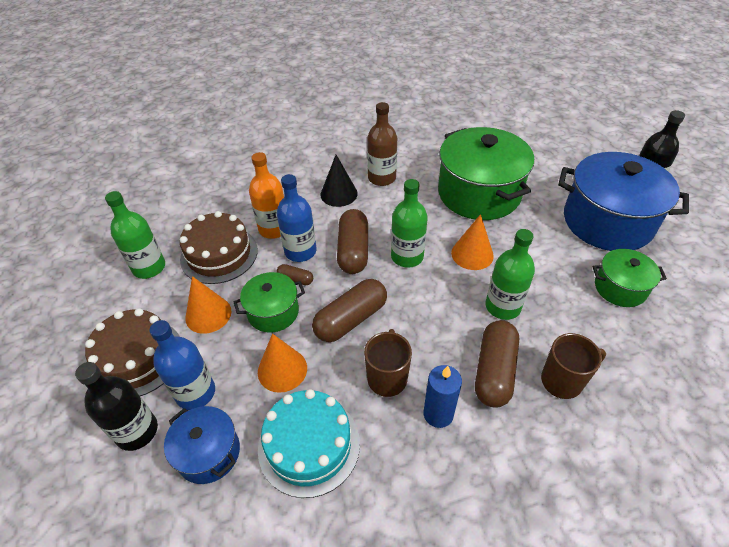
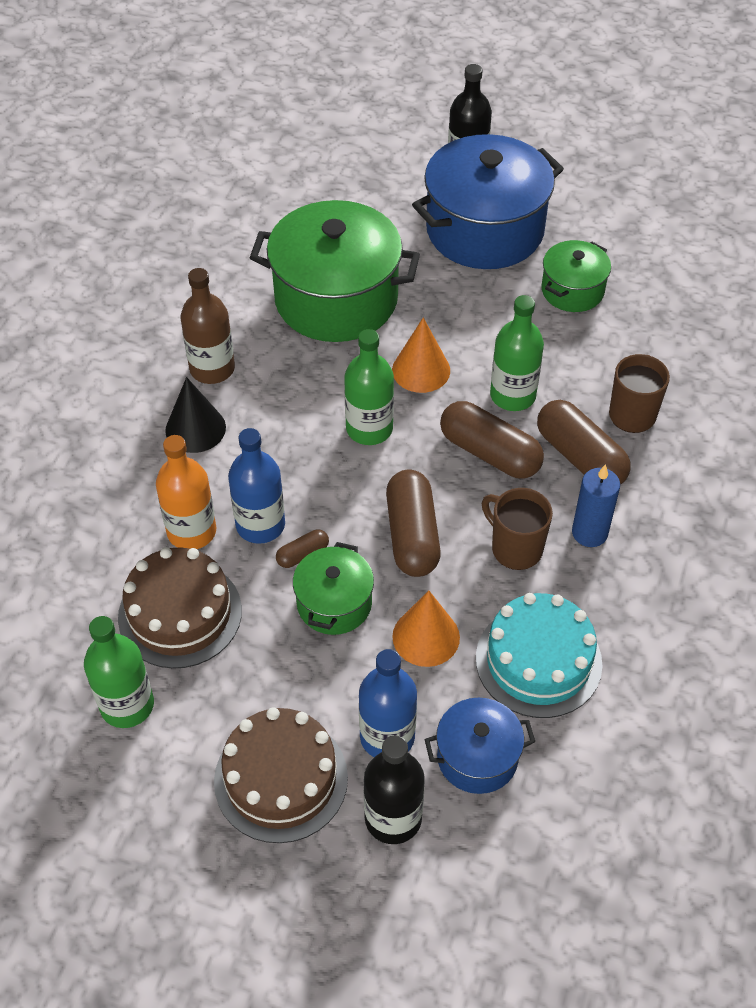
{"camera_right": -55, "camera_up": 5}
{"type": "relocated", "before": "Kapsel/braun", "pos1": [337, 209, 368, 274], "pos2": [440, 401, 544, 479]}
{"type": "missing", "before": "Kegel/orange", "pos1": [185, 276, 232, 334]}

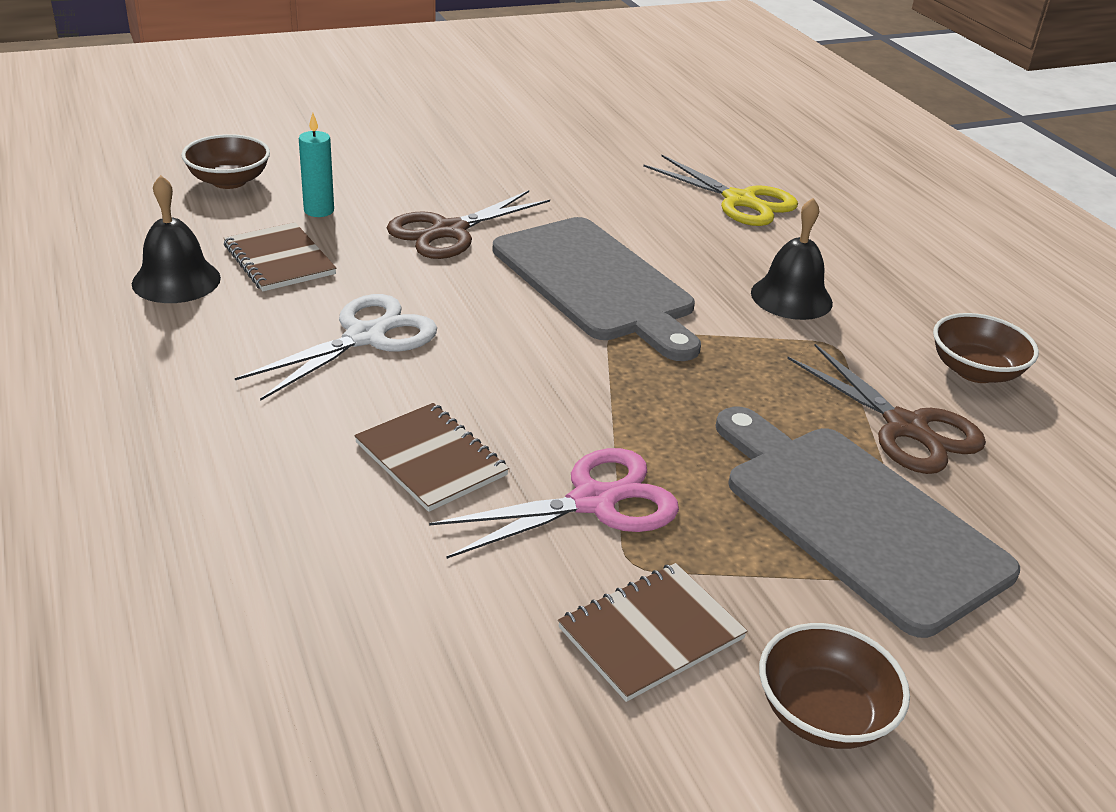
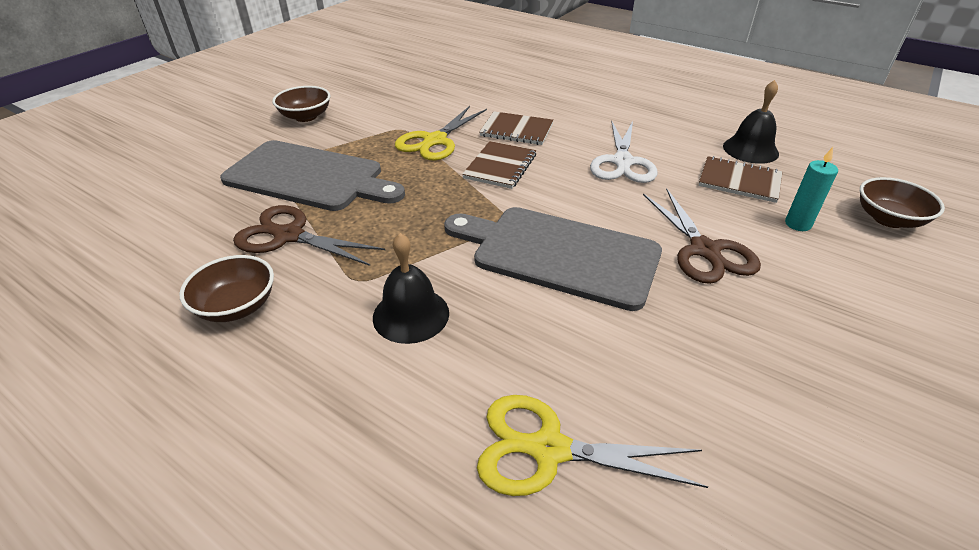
{"camera_right": 150, "camera_up": 5}
{"type": "spun", "before": "Schere/braun", "pos1": [387, 190, 550, 259], "pos2": [643, 188, 761, 284], "turn": 150}
{"type": "colour", "before": "Schere/rosa", "after": "Schere/gelb", "pos1": [429, 448, 679, 559], "pos2": [395, 106, 487, 161]}
{"type": "relocated", "before": "Notizbuch/braun", "pos1": [558, 563, 748, 702], "pos2": [462, 141, 536, 189]}

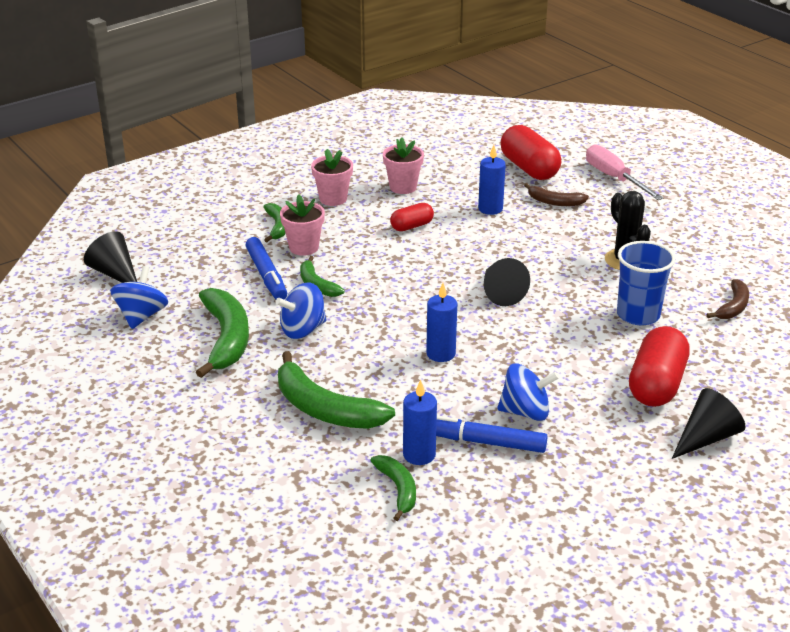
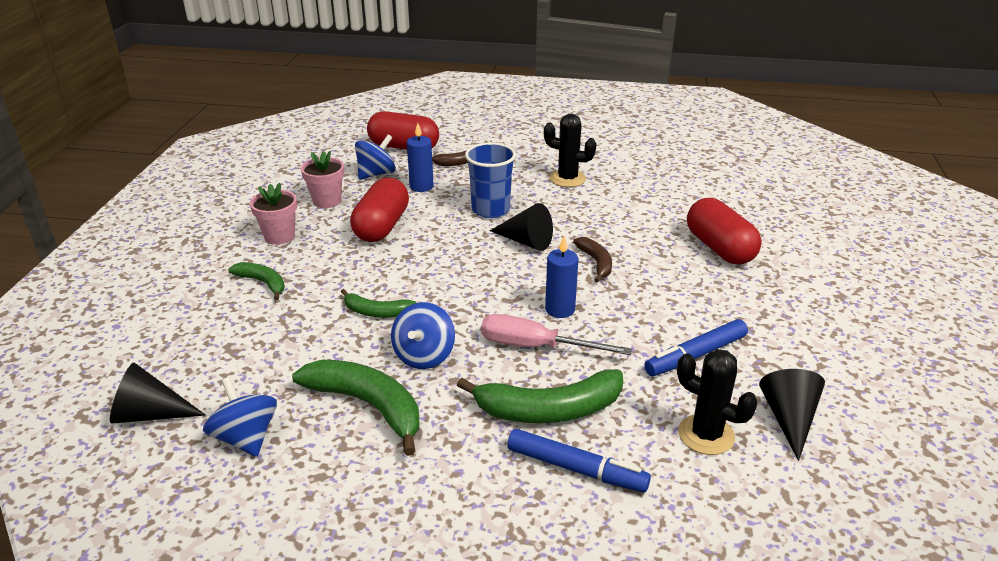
{"camera_right": -45, "camera_up": 0}
{"type": "relocated", "before": "Schraubenzieher/rosa", "pos1": [586, 144, 663, 200], "pos2": [481, 314, 632, 355]}
{"type": "missing", "before": "Blumentopf/rosa", "pos1": [280, 194, 325, 256]}
{"type": "size", "before": "Kapsel/rot", "pos1": [390, 203, 434, 231], "pos2": [350, 178, 409, 242], "scale": 1.82}
{"type": "relocated", "before": "Filzstift/blau", "pos1": [245, 237, 287, 299], "pos2": [507, 429, 651, 493]}
{"type": "relocated", "before": "Becher/blau", "pos1": [617, 241, 675, 325], "pos2": [465, 143, 516, 218]}
{"type": "relocated", "before": "Banane/braun", "pos1": [706, 279, 749, 319], "pos2": [573, 237, 612, 282]}
{"type": "relocated", "before": "Kreisel/blau", "pos1": [497, 363, 559, 421], "pos2": [355, 134, 396, 180]}
{"type": "missing", "before": "Kerze/blau", "pos1": [403, 379, 437, 465]}
{"type": "relocated", "before": "Kegel/schwarz", "pos1": [672, 388, 746, 459], "pos2": [759, 369, 825, 461]}
{"type": "exchanged", "before": "Banane/grün", "after": "Kaktus/schwarz", "pos1": [370, 455, 416, 521], "pos2": [677, 349, 758, 455]}

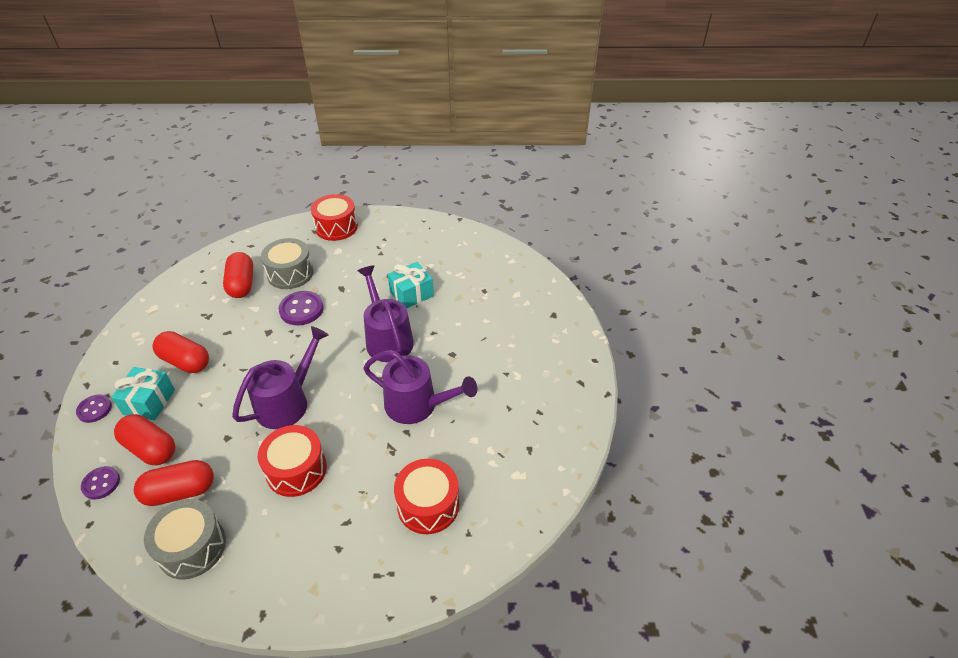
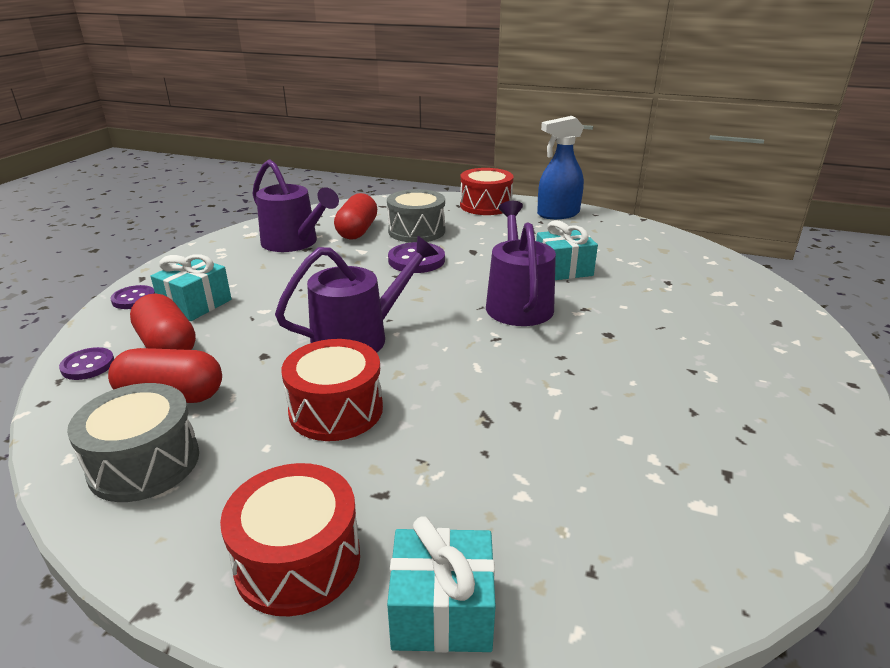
{"camera_right": 20, "camera_up": -15}
{"type": "missing", "before": "Kapsel/rot", "pos1": [153, 331, 209, 373]}
{"type": "relocated", "before": "Gießkanne/lila", "pos1": [363, 350, 477, 424], "pos2": [252, 159, 339, 252]}
{"type": "relocated", "before": "Trommel/rot", "pos1": [394, 459, 459, 534], "pos2": [220, 463, 360, 616]}
{"type": "appeared", "after": "Sprühflasche/blau", "pos2": [537, 116, 584, 219]}
{"type": "appeared", "after": "Geschenk/türkis", "pos2": [387, 516, 496, 653]}

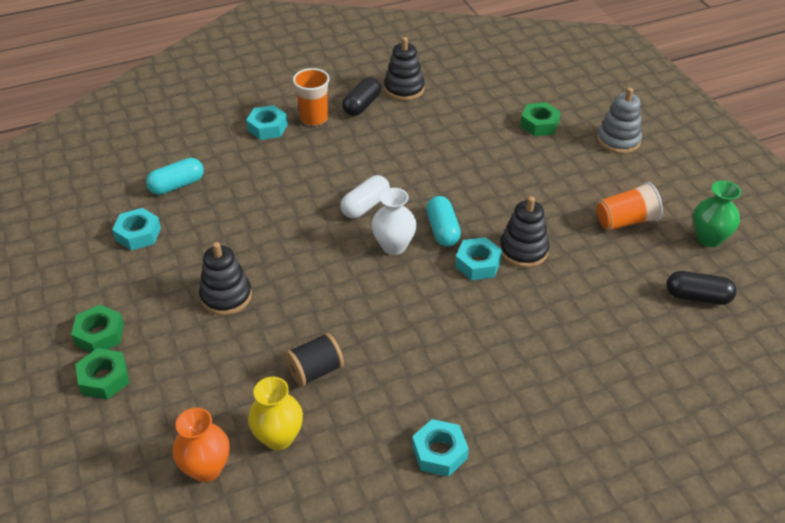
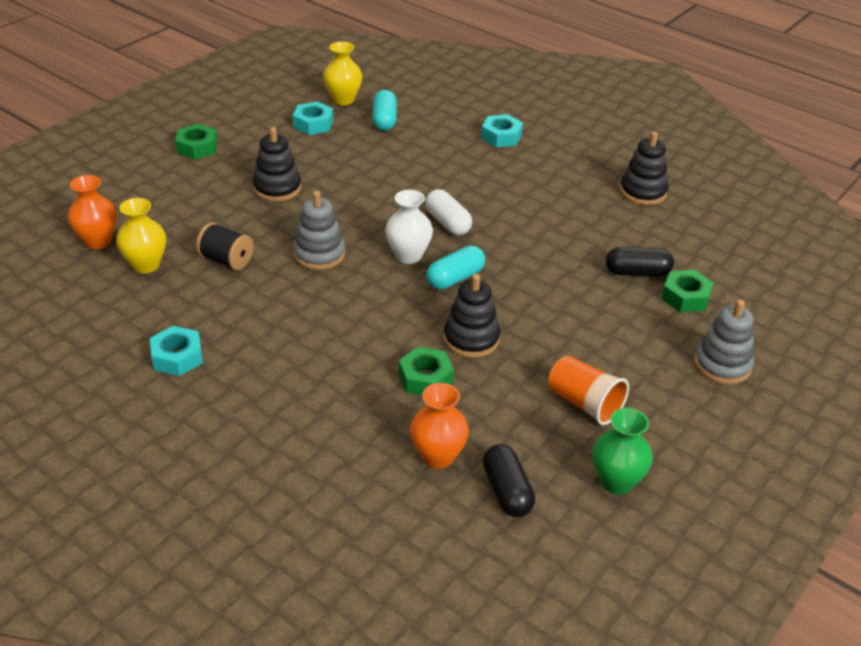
{"camera_right": 60, "camera_up": -5}
{"type": "missing", "before": "Becher/orange", "pos1": [293, 68, 330, 126]}
{"type": "relocated", "before": "Kapsel/schwarz", "pos1": [342, 77, 381, 116], "pos2": [606, 247, 674, 277]}
{"type": "spun", "before": "Kapsel/türkis", "pos1": [146, 158, 204, 195], "pos2": [372, 90, 397, 131], "turn": 60}
{"type": "spun", "before": "Kapsel/weiß", "pos1": [340, 175, 390, 218], "pos2": [425, 189, 472, 235], "turn": 45}
{"type": "missing", "before": "Sechskantmutter/türkis", "pos1": [455, 237, 502, 280]}
{"type": "relocated", "before": "Sechskantmutter/grün", "pos1": [75, 348, 129, 400], "pos2": [399, 347, 454, 395]}
{"type": "appeared", "after": "Vase/gelb", "pos2": [323, 41, 362, 105]}
{"type": "appeared", "after": "Stapelspielzeug/grau", "pos2": [293, 191, 345, 270]}
{"type": "appeared", "after": "Vase/orange", "pos2": [410, 383, 469, 469]}

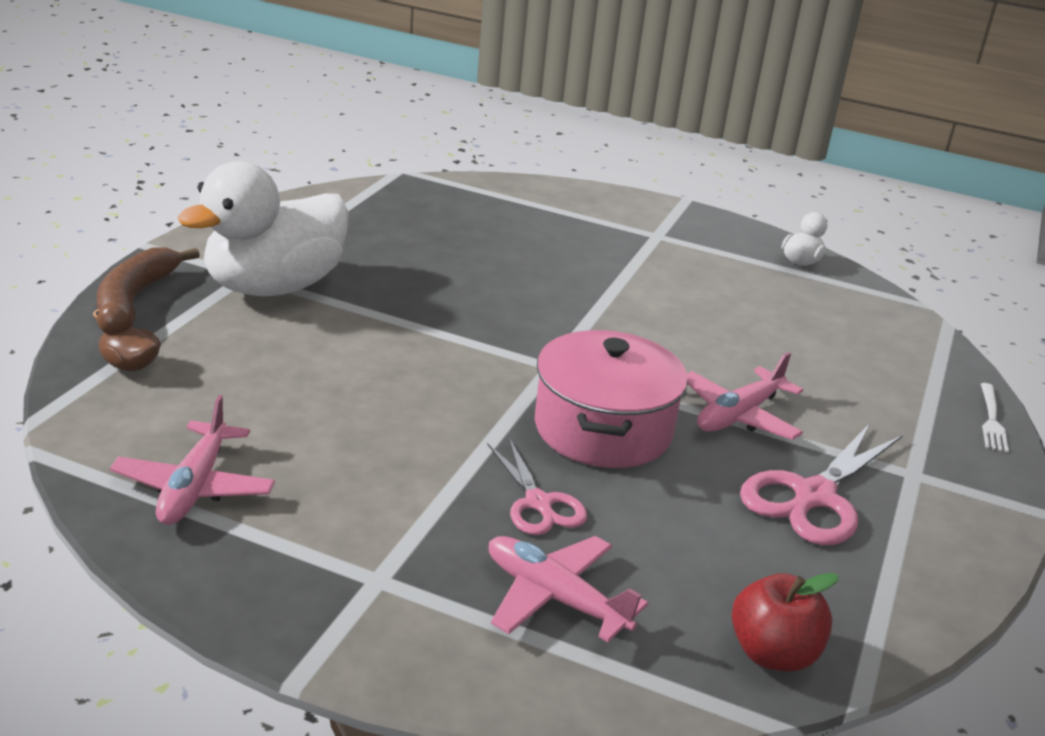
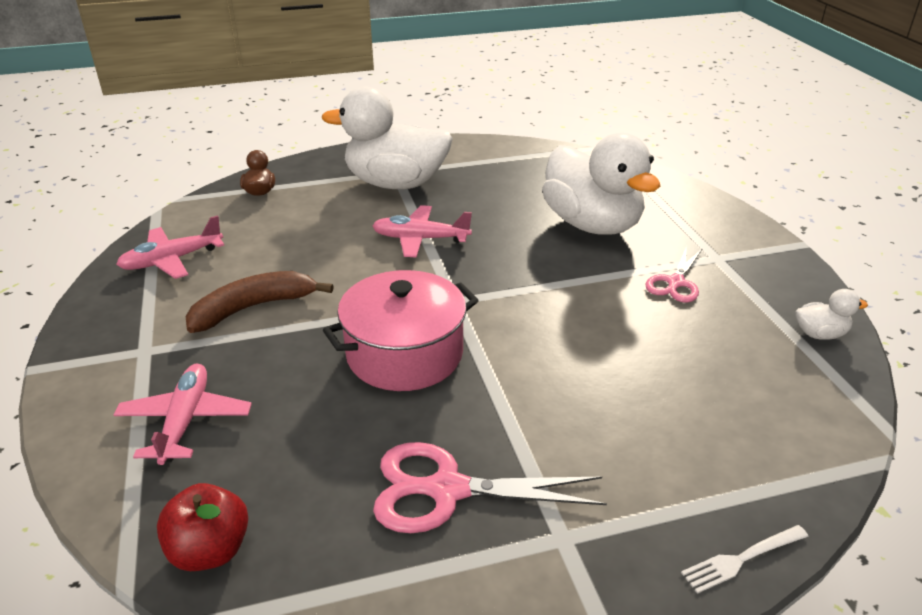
{"camera_right": 55, "camera_up": 5}
{"type": "relocated", "before": "Banane/braun", "pos1": [97, 247, 200, 327], "pos2": [186, 271, 334, 333]}
{"type": "relocated", "before": "Flugzeug/rosa", "pos1": [687, 352, 803, 440], "pos2": [372, 205, 472, 258]}
{"type": "relocated", "before": "Schere/rosa", "pos1": [487, 438, 587, 535], "pos2": [645, 246, 703, 303]}
{"type": "appeared", "after": "Ente/weiß", "pos2": [542, 133, 660, 235]}

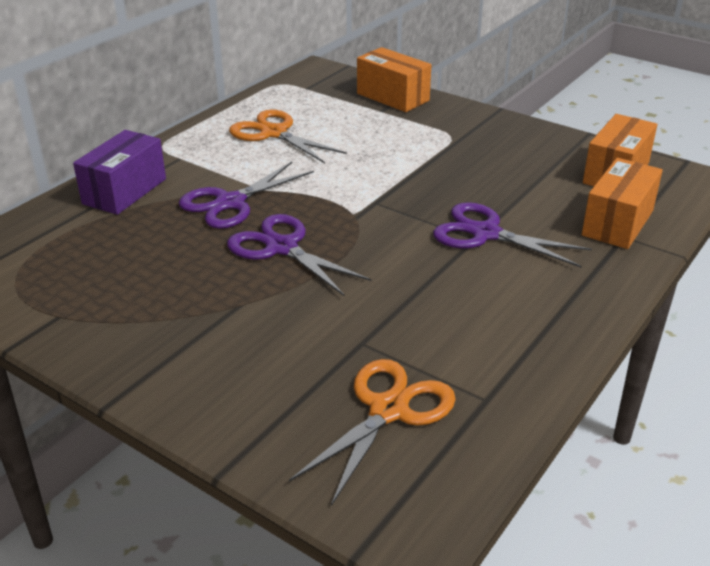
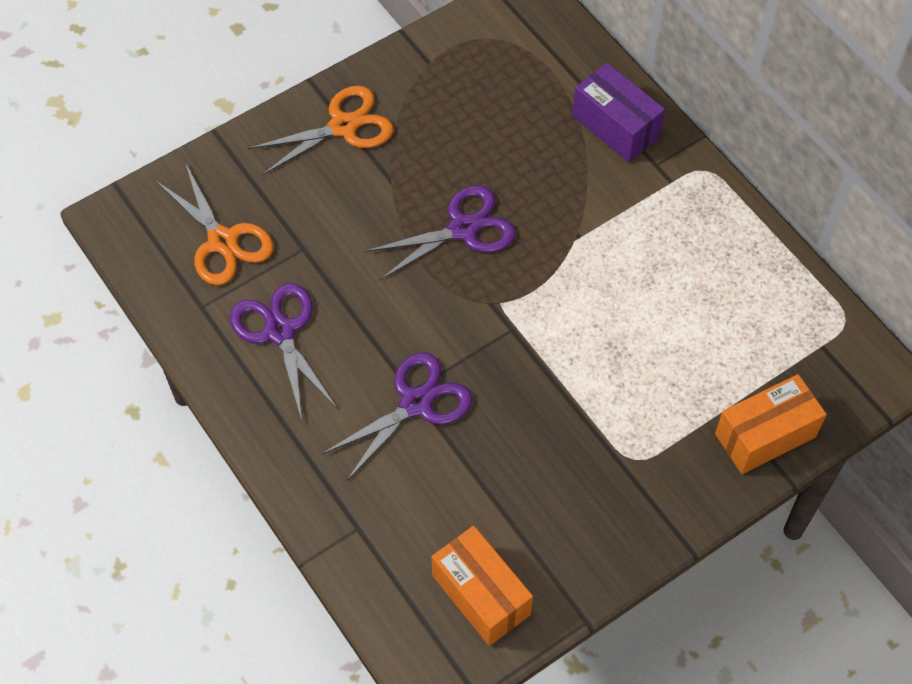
{"camera_right": 110, "camera_up": 25}
{"type": "relocated", "before": "Schere/orange", "pos1": [229, 109, 347, 163], "pos2": [248, 85, 394, 175]}
{"type": "missing", "before": "Schachtel/orange", "pos1": [582, 158, 663, 249]}
{"type": "relocated", "before": "Schere/lila", "pos1": [179, 162, 314, 229], "pos2": [230, 283, 337, 421]}

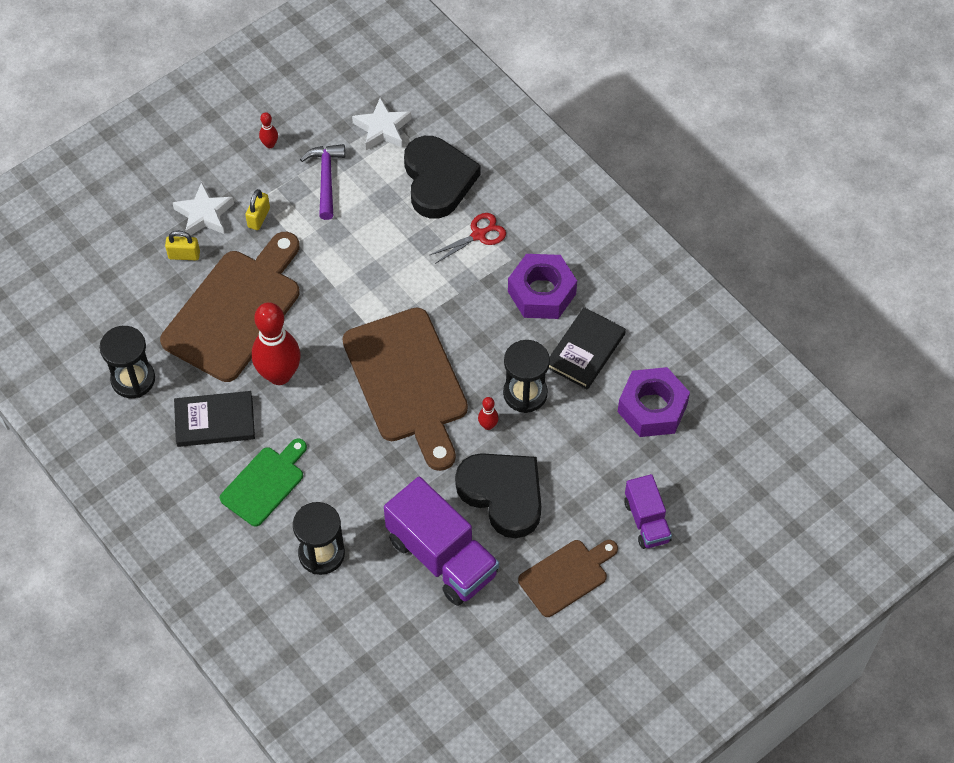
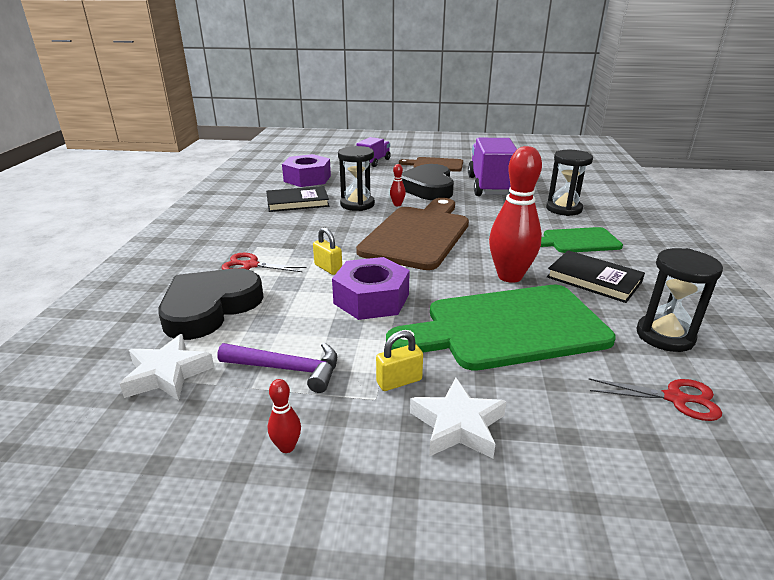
{"camera_right": -135, "camera_up": -30}
{"type": "spun", "before": "Hammer/lila", "pos1": [300, 144, 345, 220], "pos2": [217, 342, 337, 393], "turn": -120}
{"type": "relocated", "before": "Vorhängeschloss/gelb", "pos1": [165, 231, 200, 260], "pos2": [313, 227, 342, 275]}
{"type": "colour", "before": "Schneidebrett/braun", "after": "Schneidebrett/grün", "pos1": [160, 232, 300, 382], "pos2": [386, 285, 616, 371]}
{"type": "relocated", "before": "Sechskantmutter/lila", "pos1": [508, 254, 577, 319], "pos2": [332, 257, 410, 320]}
{"type": "appeared", "after": "Schere/rot", "pos2": [588, 378, 722, 421]}

